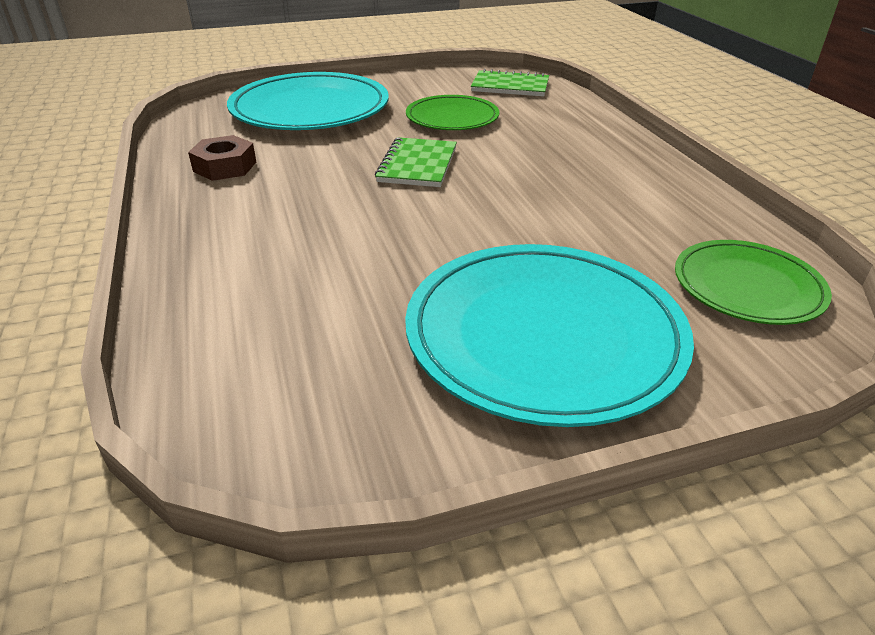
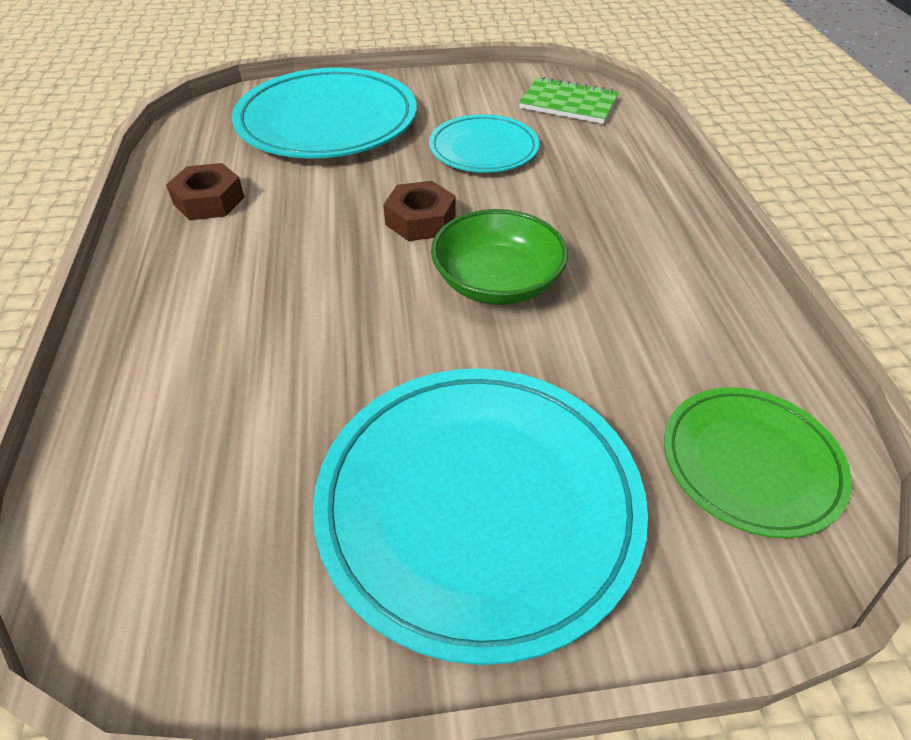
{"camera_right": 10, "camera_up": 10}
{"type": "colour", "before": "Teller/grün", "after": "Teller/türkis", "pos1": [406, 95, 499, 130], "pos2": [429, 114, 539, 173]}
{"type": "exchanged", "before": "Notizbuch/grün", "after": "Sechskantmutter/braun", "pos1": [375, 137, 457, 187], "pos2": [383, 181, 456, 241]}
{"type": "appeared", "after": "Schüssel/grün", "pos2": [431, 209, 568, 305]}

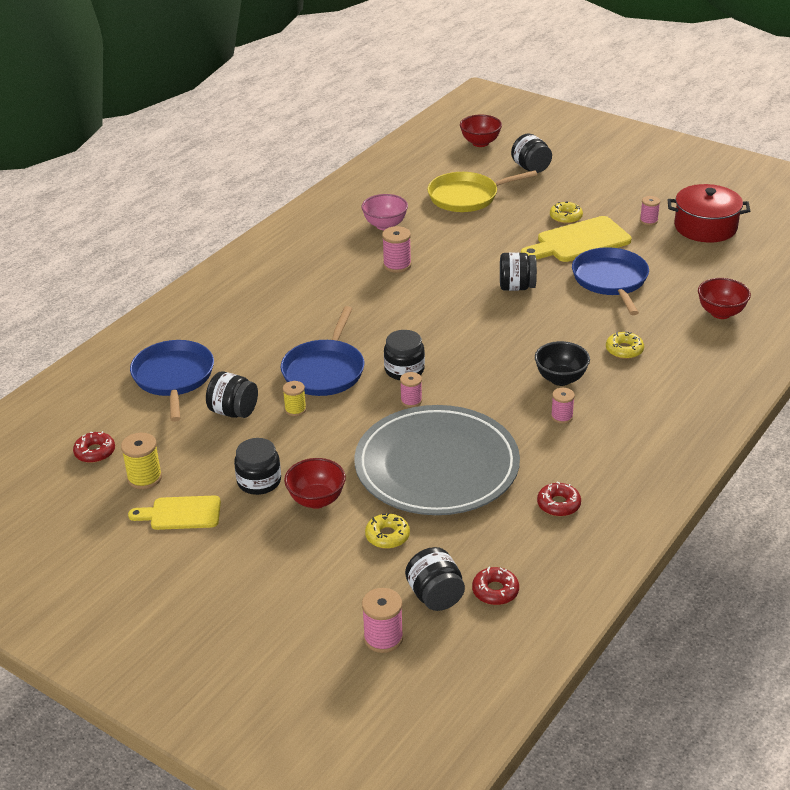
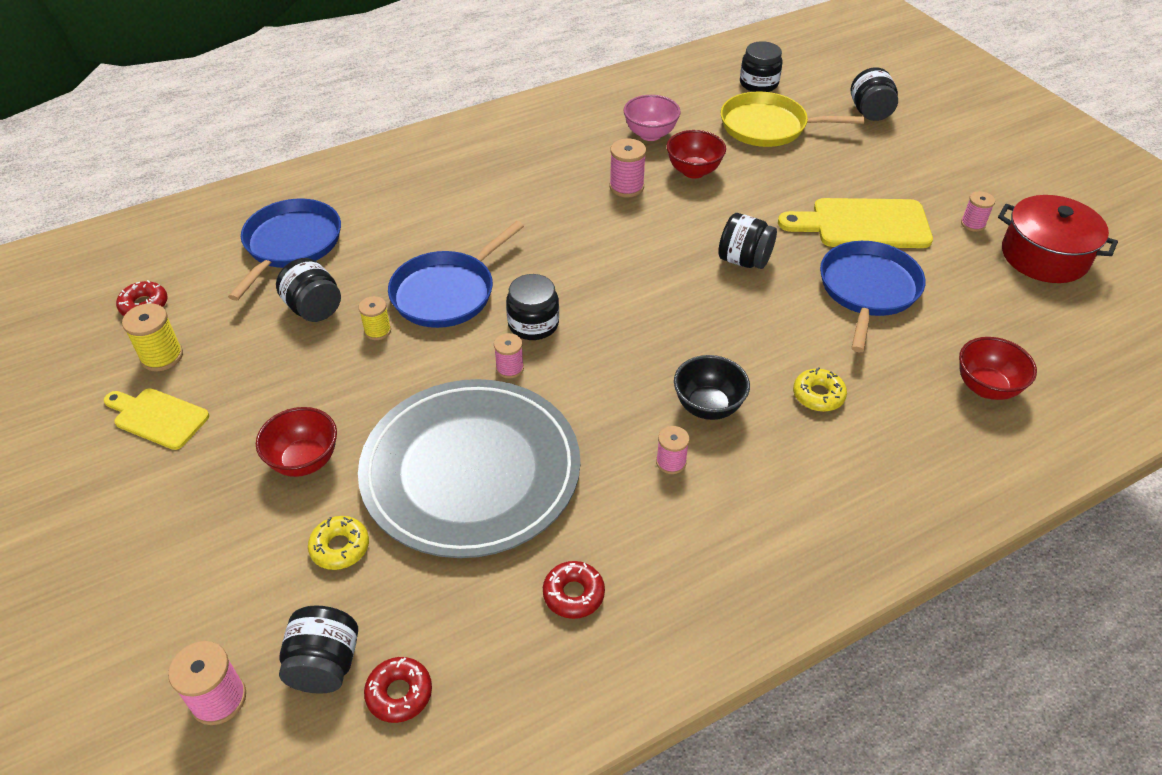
{"camera_right": 25, "camera_up": 10}
{"type": "relocated", "before": "Schüssel/rot", "pos1": [460, 115, 502, 147], "pos2": [667, 130, 726, 179]}
{"type": "missing", "before": "Donut/gelb", "pos1": [550, 201, 583, 224]}
{"type": "relocated", "before": "Einmachglas/schwarz", "pos1": [234, 438, 281, 495], "pos2": [740, 41, 783, 92]}

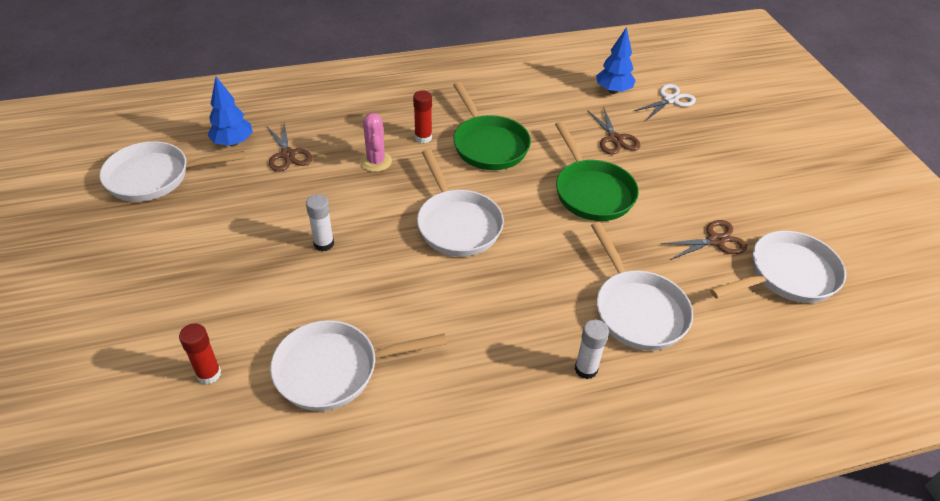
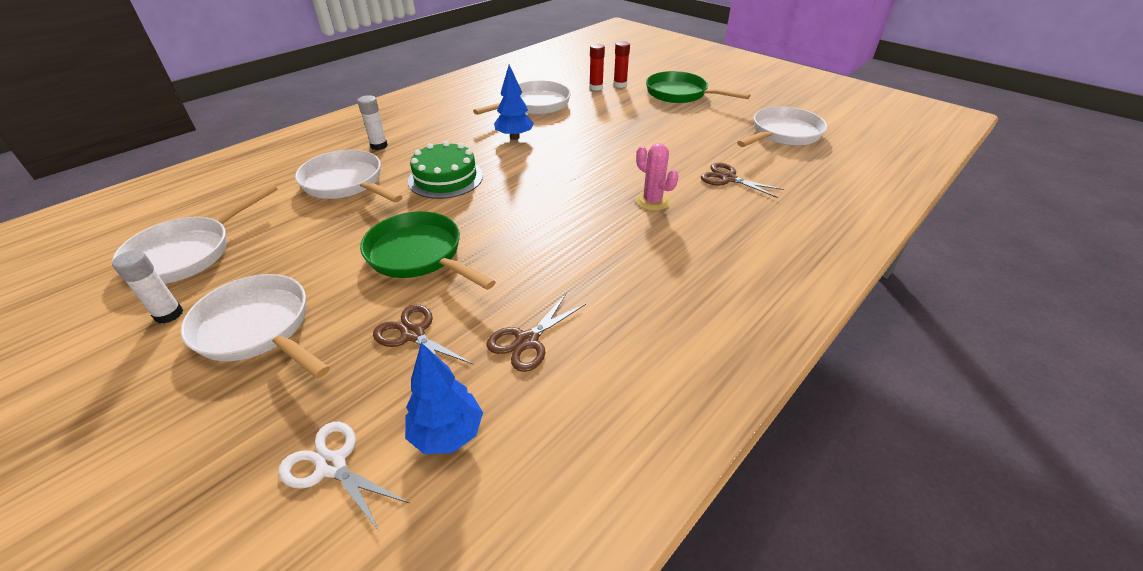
{"camera_right": 150, "camera_up": -5}
{"type": "relocated", "before": "Baum/blau", "pos1": [207, 77, 253, 146], "pos2": [494, 65, 534, 140]}
{"type": "relocated", "before": "Pfanne/grün", "pos1": [453, 82, 531, 170], "pos2": [646, 71, 751, 103]}
{"type": "spun", "before": "Schere/weiß", "pos1": [634, 84, 696, 120], "pos2": [278, 422, 409, 532], "turn": 105}
{"type": "relocated", "before": "Klebestift/rot", "pos1": [413, 91, 432, 143], "pos2": [613, 41, 630, 88]}
{"type": "relocated", "before": "Pfanne/weiß", "pos1": [417, 149, 504, 256], "pos2": [181, 274, 330, 378]}
{"type": "relocated", "before": "Klebestift/weiß", "pos1": [306, 194, 334, 251], "pos2": [112, 250, 183, 324]}
{"type": "relocated", "before": "Schere/braun", "pos1": [661, 220, 747, 260], "pos2": [486, 294, 586, 372]}
{"type": "appeared", "after": "Kuchen/grün", "pos2": [408, 141, 483, 199]}

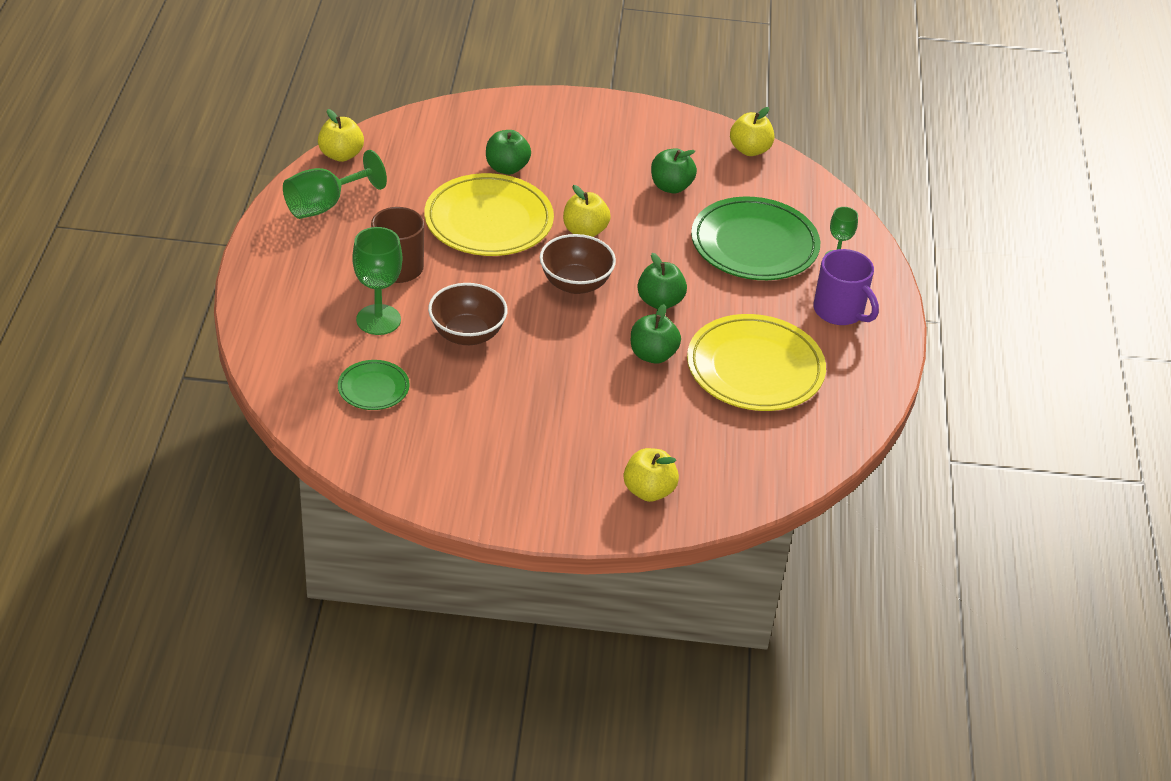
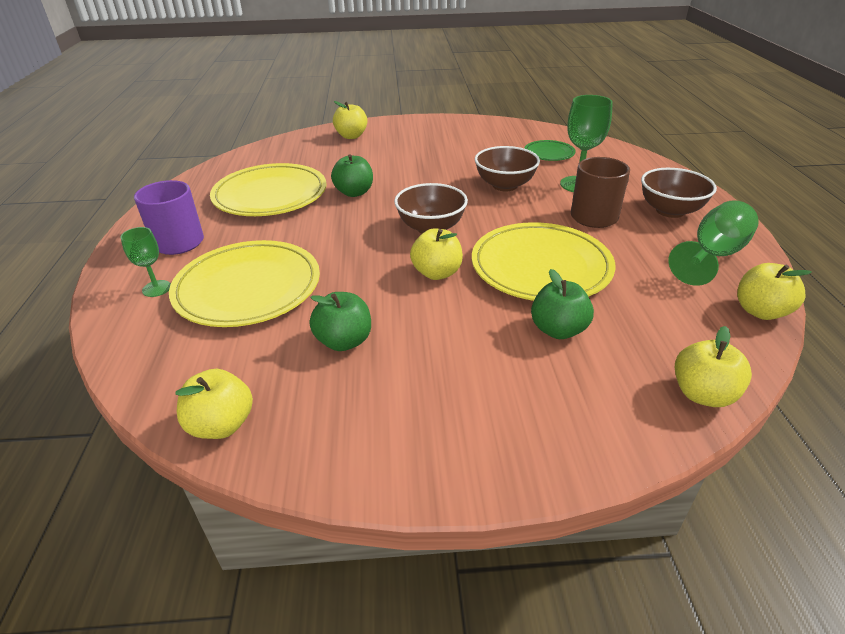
{"camera_right": 175, "camera_up": -5}
{"type": "colour", "before": "Teller/grün", "after": "Teller/gelb", "pos1": [691, 196, 820, 280], "pos2": [169, 240, 320, 327]}
{"type": "missing", "before": "Apfel/grün", "pos1": [637, 253, 687, 309]}
{"type": "appeared", "after": "Schüssel/braun", "pos2": [641, 168, 717, 218]}
{"type": "appeared", "after": "Apfel/gelb", "pos2": [675, 326, 752, 407]}

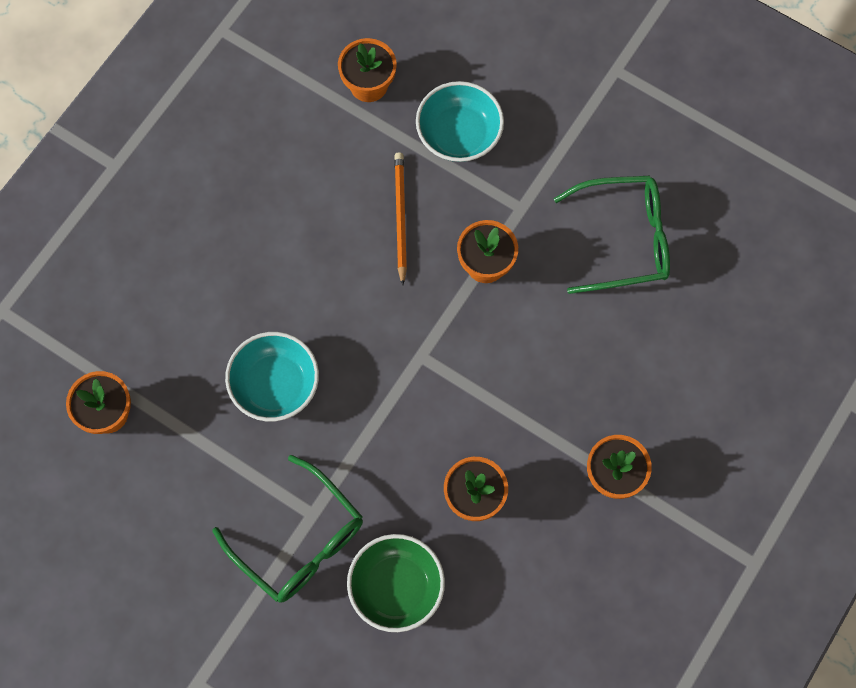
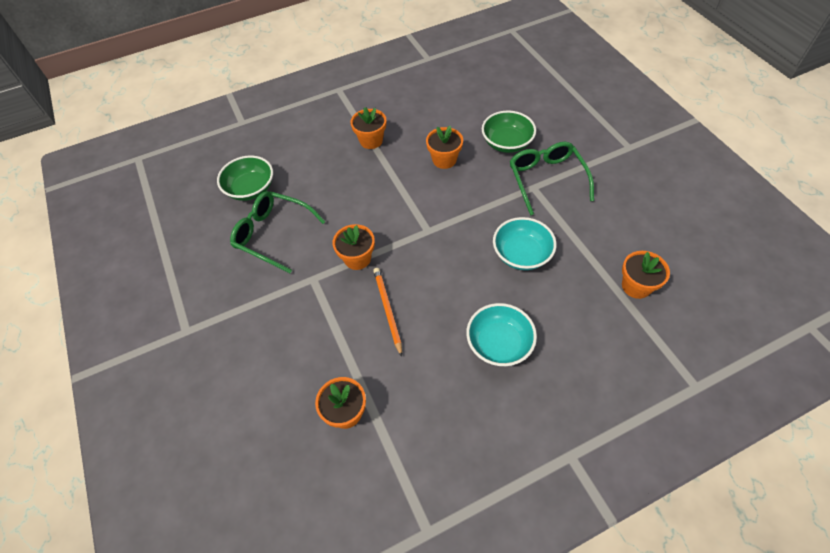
{"camera_right": -145, "camera_up": -15}
{"type": "relocated", "before": "Schüssel/türkis", "pos1": [416, 81, 504, 162], "pos2": [466, 303, 537, 366]}
{"type": "spun", "before": "Bleistift/orange", "pos1": [394, 153, 407, 286], "pos2": [373, 268, 402, 357], "turn": 135}
{"type": "appeared", "after": "Schüssel/grün", "pos2": [217, 156, 273, 201]}

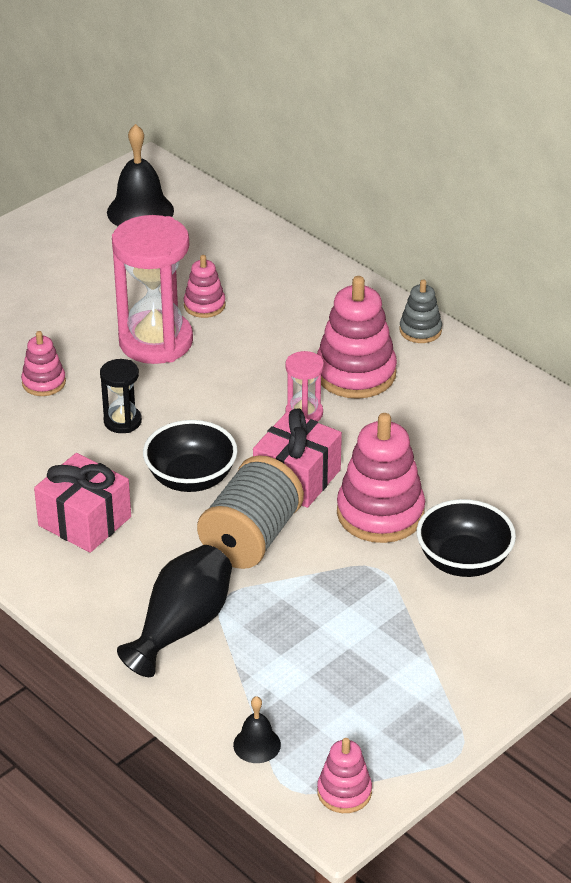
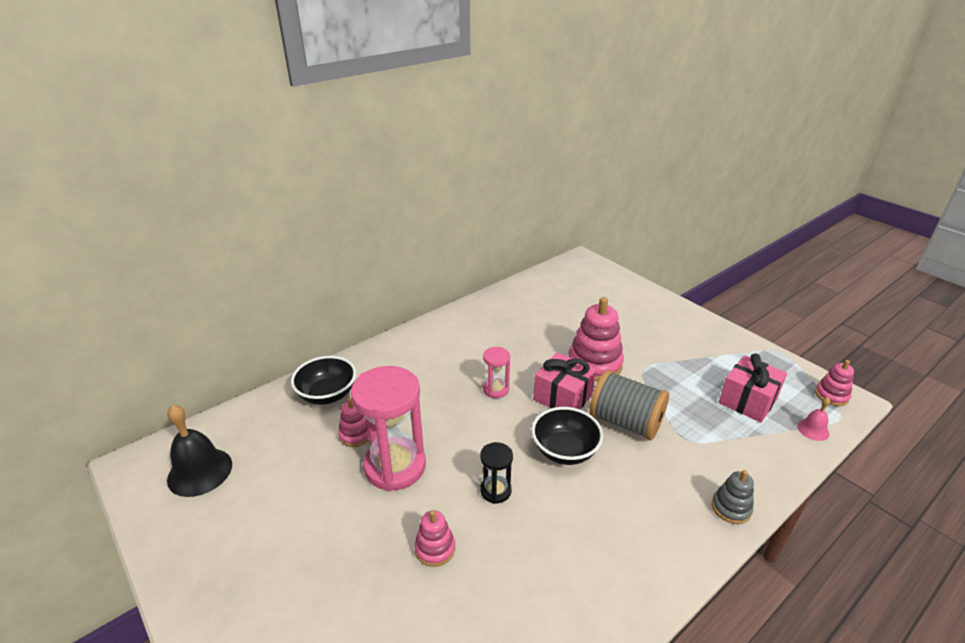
{"camera_right": -85, "camera_up": -5}
{"type": "missing", "before": "Stapelspielzeug/rosa", "pos1": [317, 276, 397, 399]}
{"type": "relocated", "before": "Stapelspielzeug/grau", "pos1": [399, 279, 442, 343], "pos2": [712, 470, 754, 524]}
{"type": "relocated", "before": "Geschenk/rosa", "pos1": [34, 453, 131, 553], "pos2": [719, 354, 787, 423]}
{"type": "relocated", "before": "Schüssel/schwarz", "pos1": [417, 499, 516, 577], "pos2": [291, 356, 356, 405]}
{"type": "missing", "before": "Vase/schwarz", "pos1": [117, 545, 232, 677]}
{"type": "colour", "before": "Glocke/schwarz", "after": "Glocke/rosa", "pos1": [233, 696, 281, 763], "pos2": [797, 397, 830, 441]}

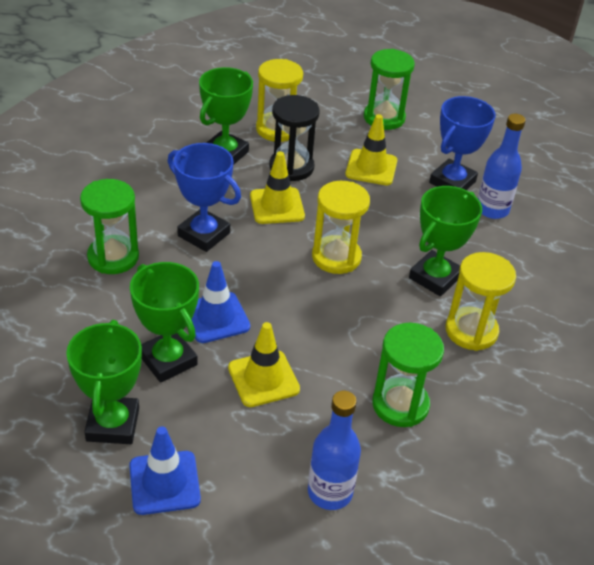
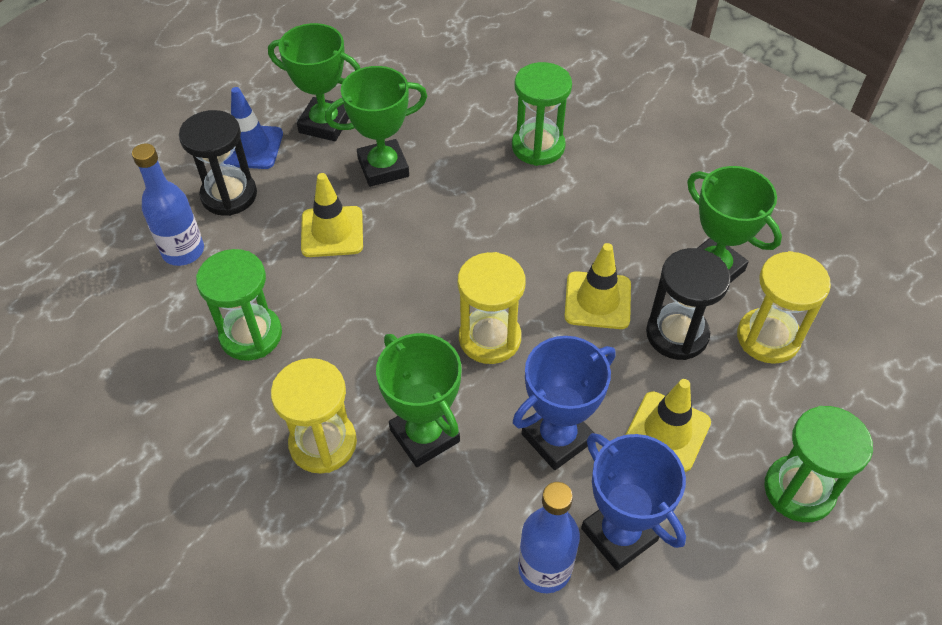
{"camera_right": 110, "camera_up": 10}
{"type": "relocated", "before": "Pokal/blau", "pos1": [168, 143, 241, 252], "pos2": [513, 336, 615, 470]}
{"type": "missing", "before": "Leitkegel/blau", "pos1": [191, 261, 250, 343]}
{"type": "appeared", "after": "Sanduhr/schwarz", "pos2": [179, 110, 257, 216]}

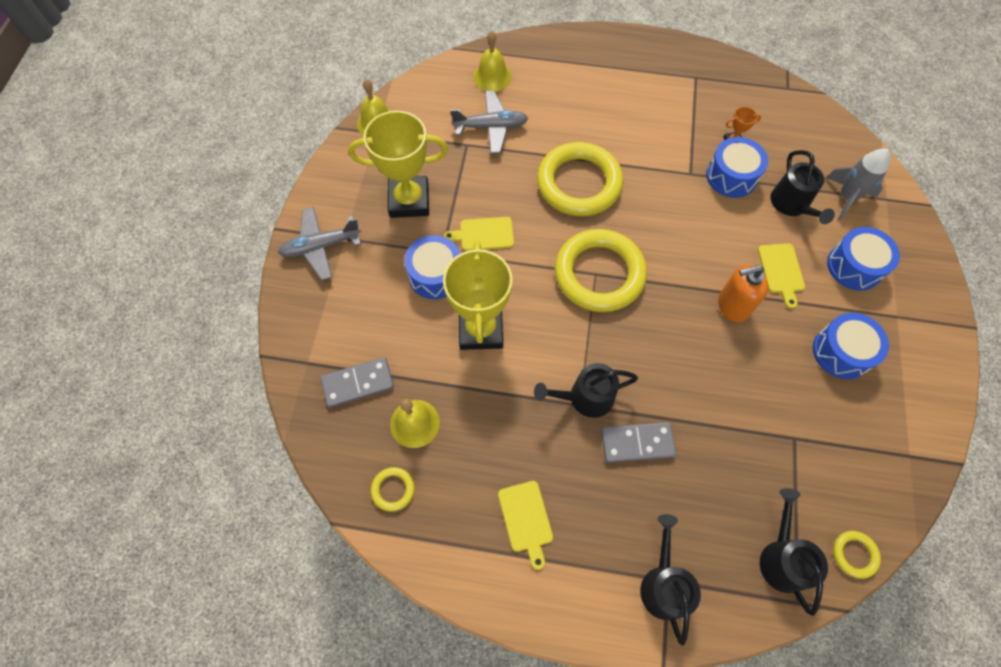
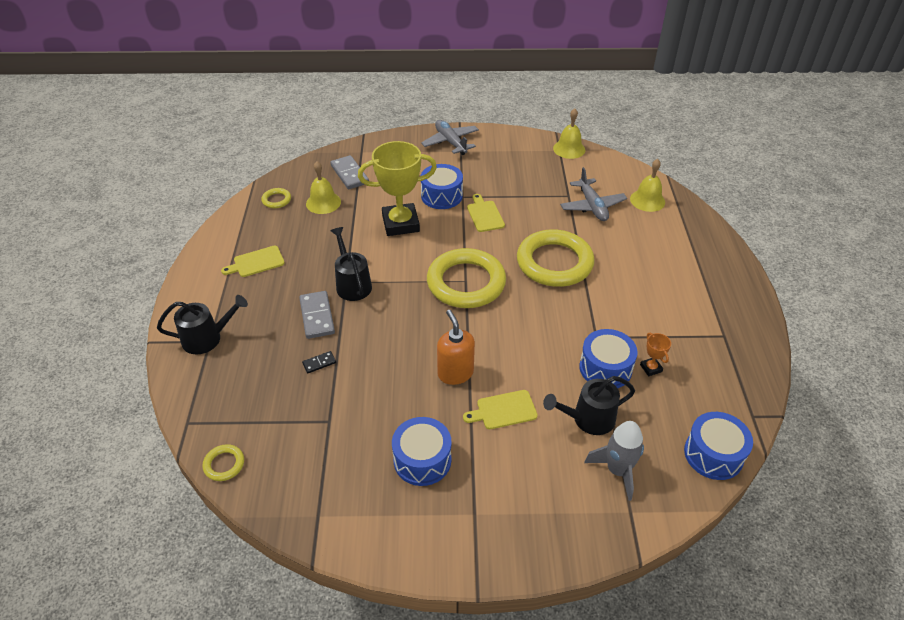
{"camera_right": 80, "camera_up": -20}
{"type": "missing", "before": "Pokal/gelb", "pos1": [348, 111, 448, 218]}
{"type": "relocated", "before": "Trommel/blau", "pos1": [827, 227, 900, 291], "pos2": [684, 412, 753, 480]}
{"type": "missing", "before": "Gießkanne/schwarz", "pos1": [760, 488, 828, 616]}
{"type": "appeared", "after": "Dominostein/schwarz", "pos2": [302, 351, 336, 373]}

